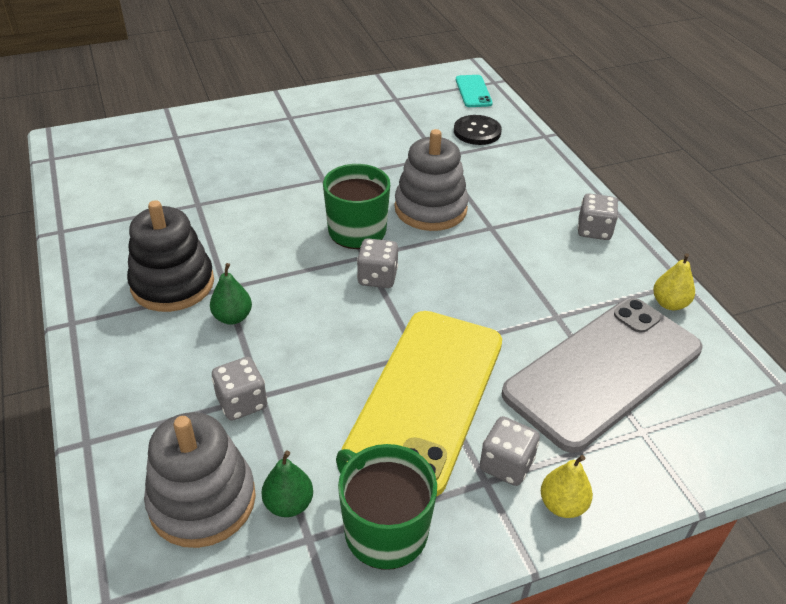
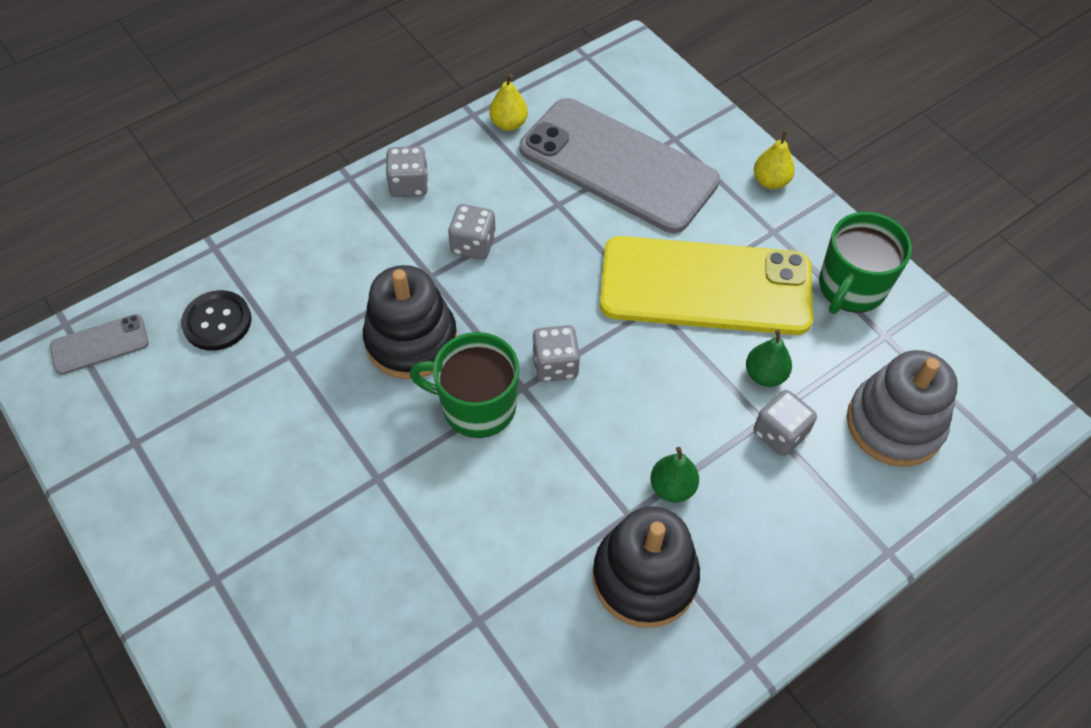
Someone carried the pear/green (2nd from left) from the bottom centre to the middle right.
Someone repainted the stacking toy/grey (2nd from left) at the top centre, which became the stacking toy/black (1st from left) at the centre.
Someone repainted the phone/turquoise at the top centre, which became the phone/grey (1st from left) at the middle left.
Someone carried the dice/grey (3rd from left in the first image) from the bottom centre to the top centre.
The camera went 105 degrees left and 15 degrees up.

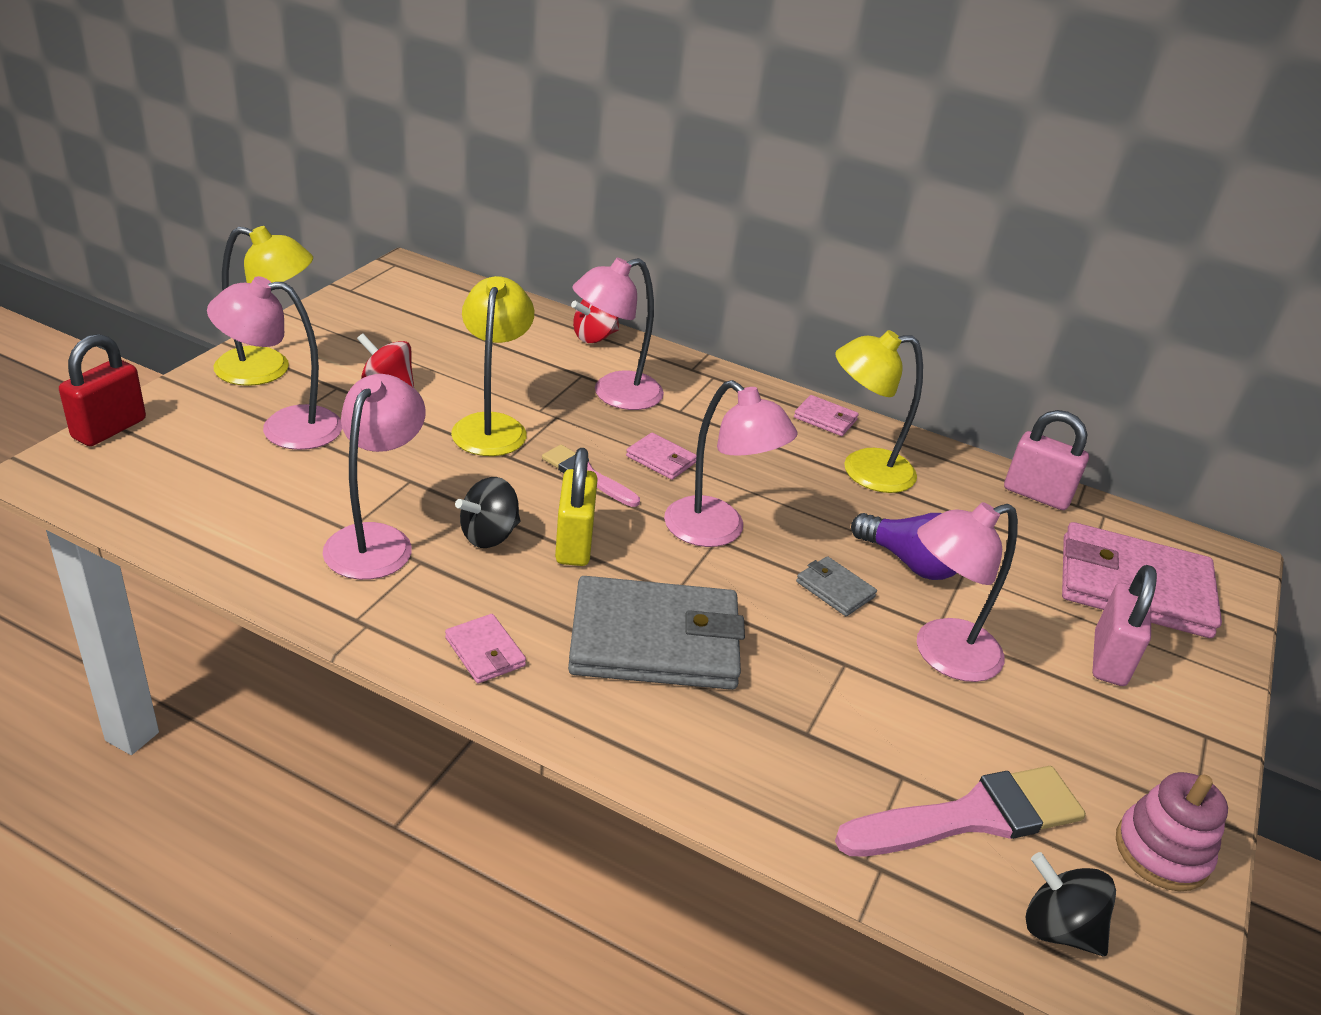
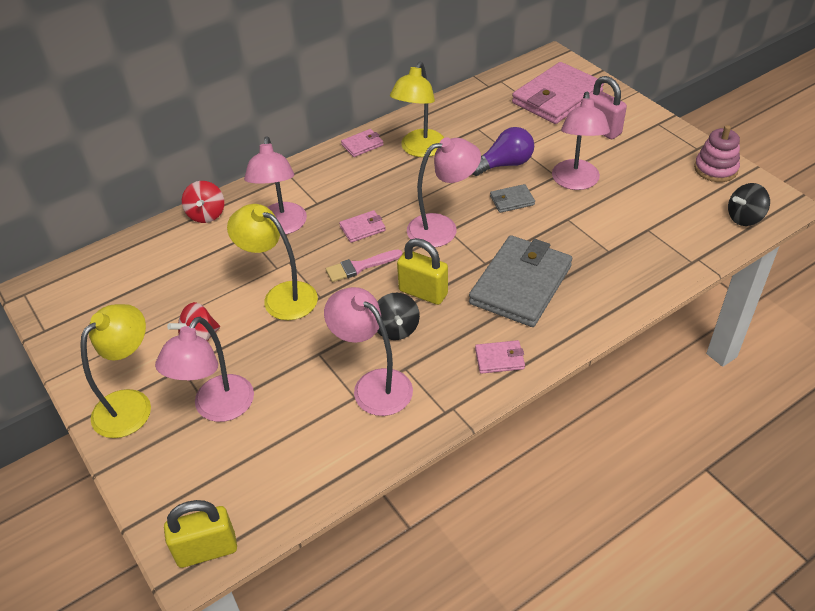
Someone took away the padlock/red at the middle left.
Someone took away the brush/pink (2nd from left) at the bottom right.
Someone took away the padlock/pink (1st from left) at the middle right.
Someone put down the padlock/yellow (1st from left) at the bottom left.
The camera went 55 degrees left and 10 degrees up.

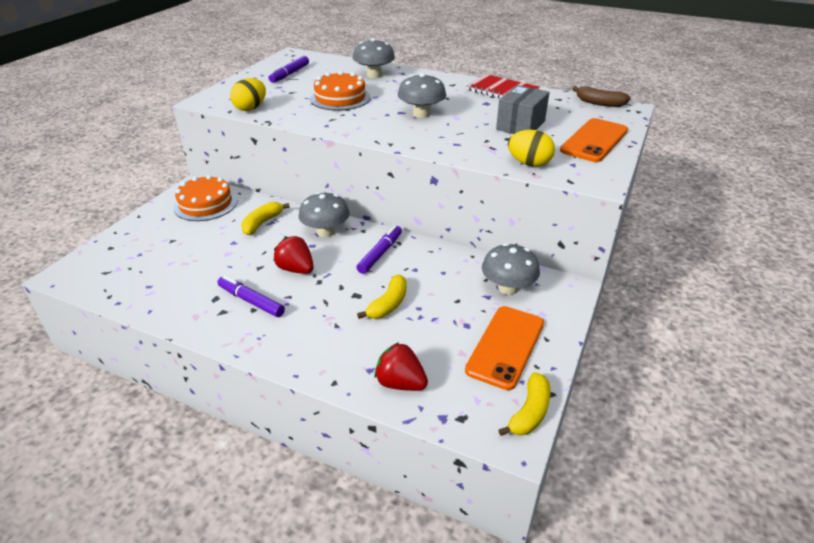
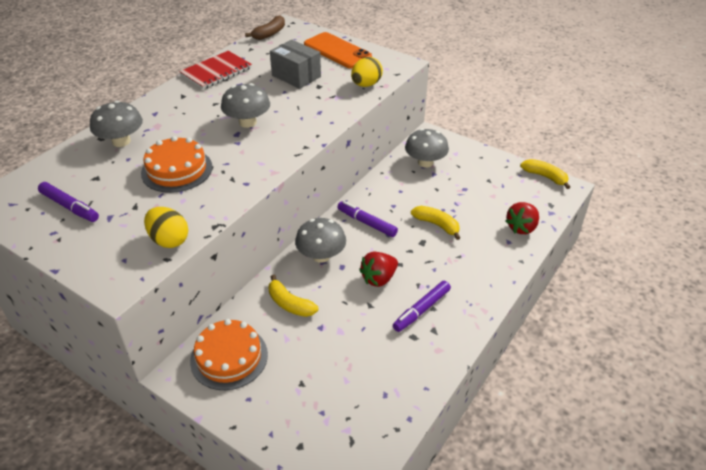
Someone took away the phone/orange (1st from left) at the centre.
The camera went 80 degrees left and 5 degrees up.

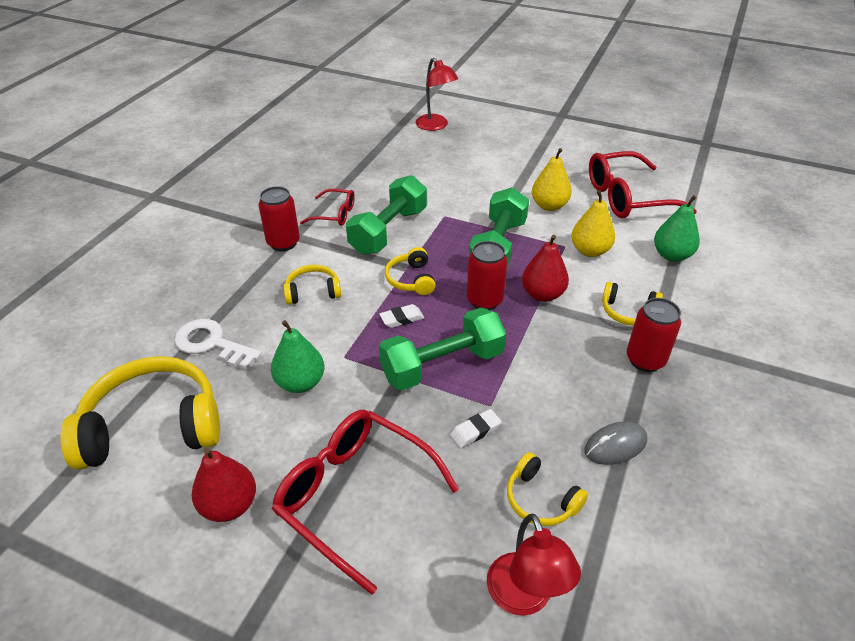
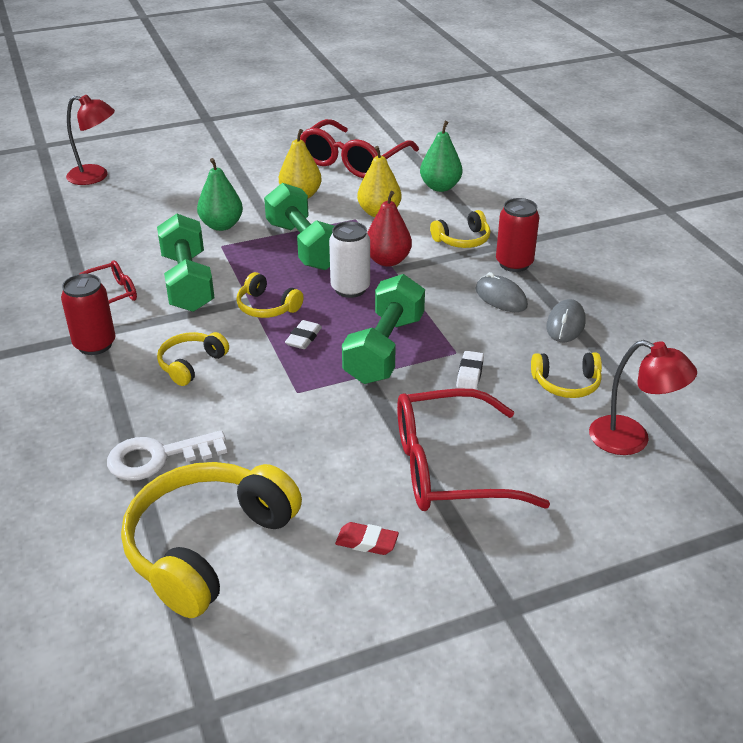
Someone swapped the pear/red (1st from left) at the bottom left for the eraser/red at the bottom centre.
Someone carried the pear/green (1st from left) from the centre to the top left.
Someone repainted the can/red (2nd from left) at the centre, which became the can/white at the centre.
Someone put down the mouse/grey (1st from left) at the middle right.
The camera went 45 degrees left and 5 degrees down.

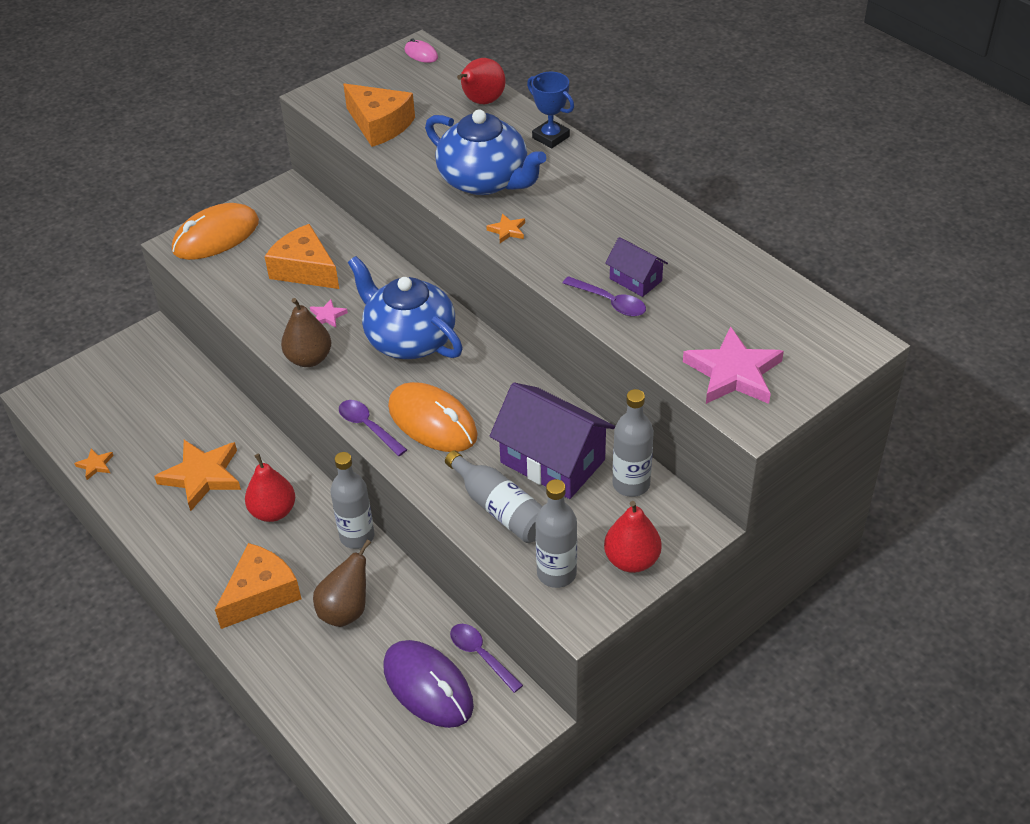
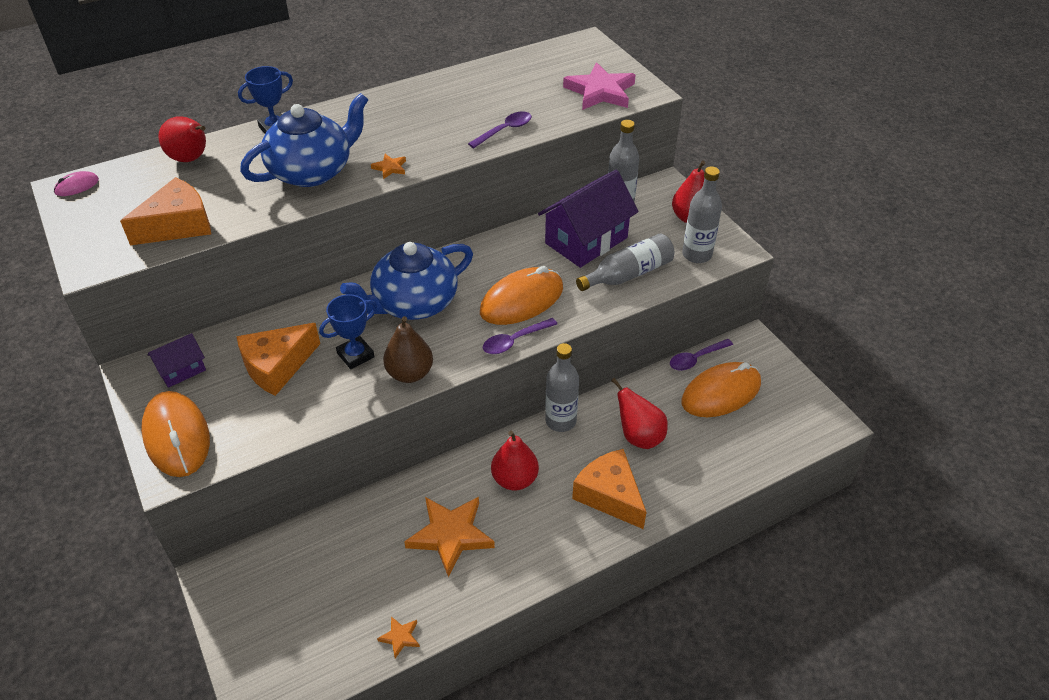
Someone swapped the star/pink (1st from left) at the middle left for the trophy/blue (2nd from left) at the middle left.
Someone repainted the pear/brown (2nd from left) at the bottom left, which became the pear/red (3rd from left) at the centre.
Someone repainted the mouse/purple at the bottom centre, which became the mouse/orange (3rd from left) at the middle right.
Someone carried the house/purple (2nd from left in the first image) from the top centre to the middle left.
The camera went 80 degrees left and 0 degrees up.

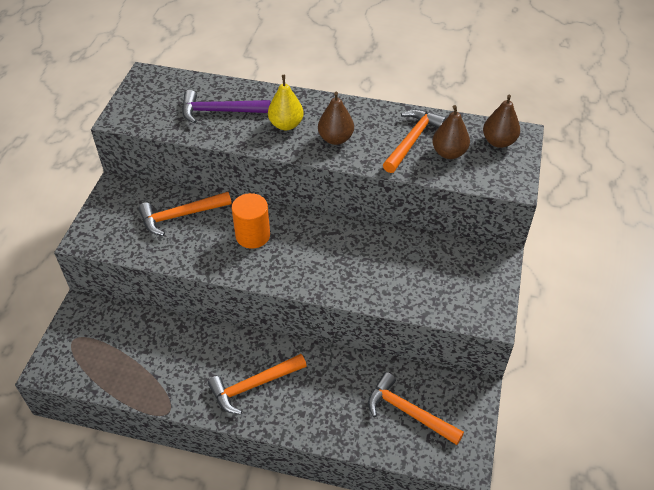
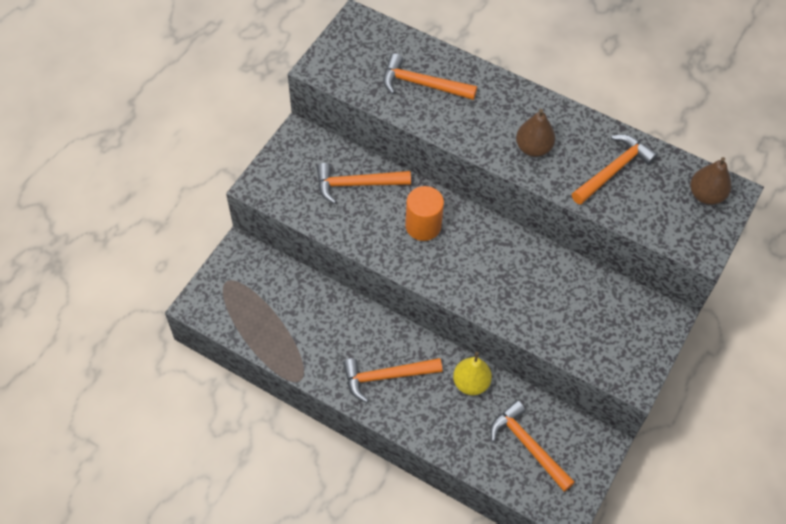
Someone repainted the hammer/purple at the top centre, which became the hammer/orange (3rd from left) at the top centre.
Someone carried the pear/yellow from the top centre to the bottom centre.
Someone took away the pear/brown (2nd from left) at the top right.
The camera went 15 degrees right and 10 degrees up.

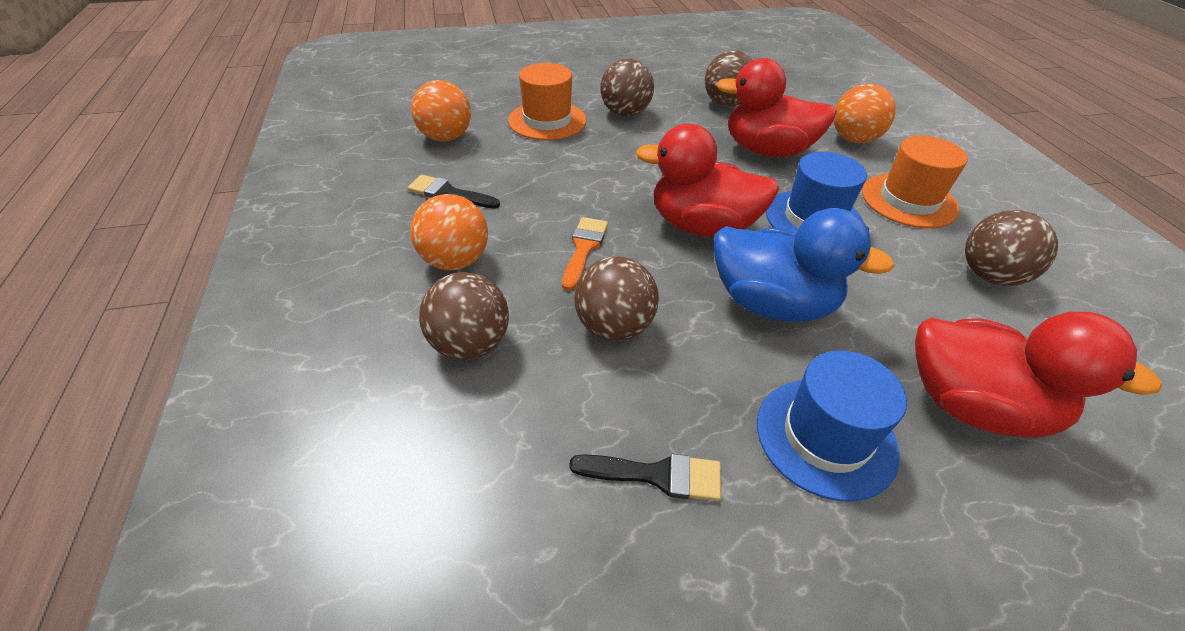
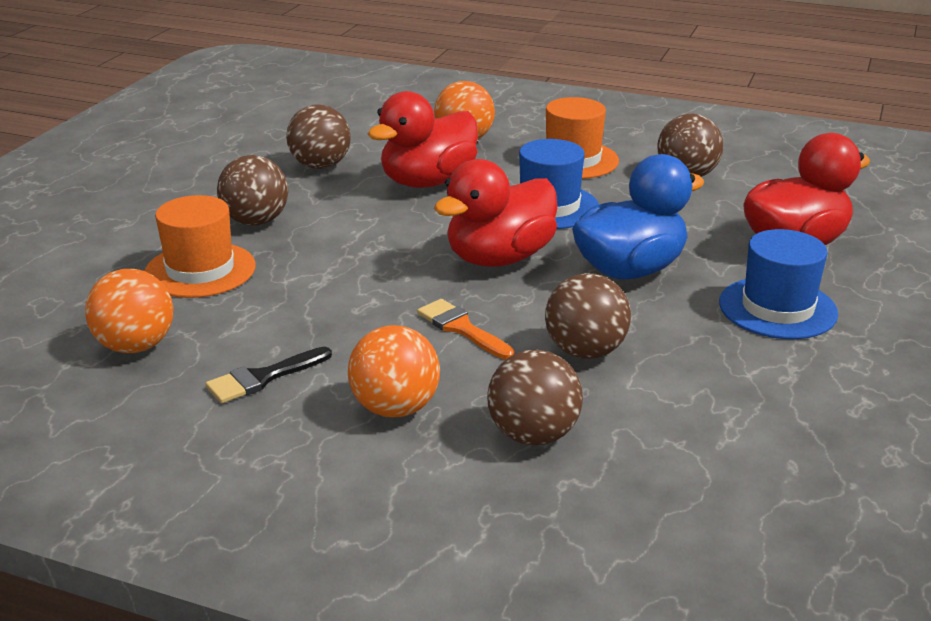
Someone took away the brush/black (2nd from left) at the bottom centre.
The camera went 55 degrees left and 15 degrees down.

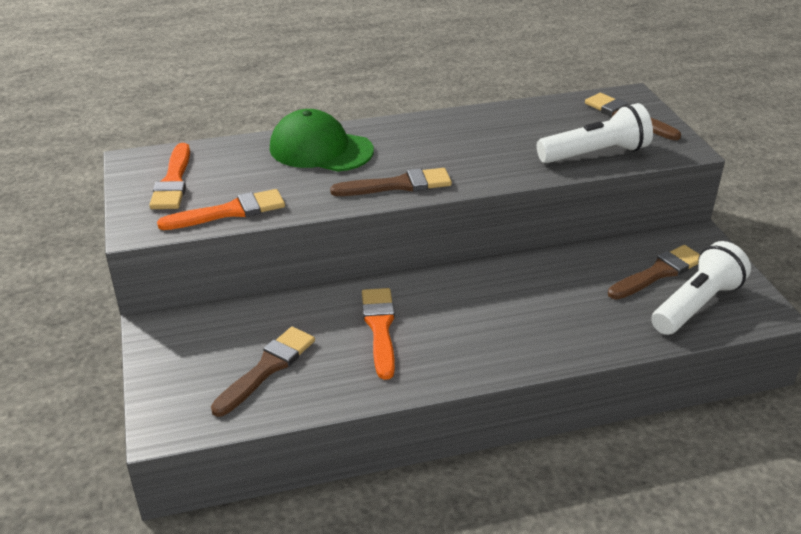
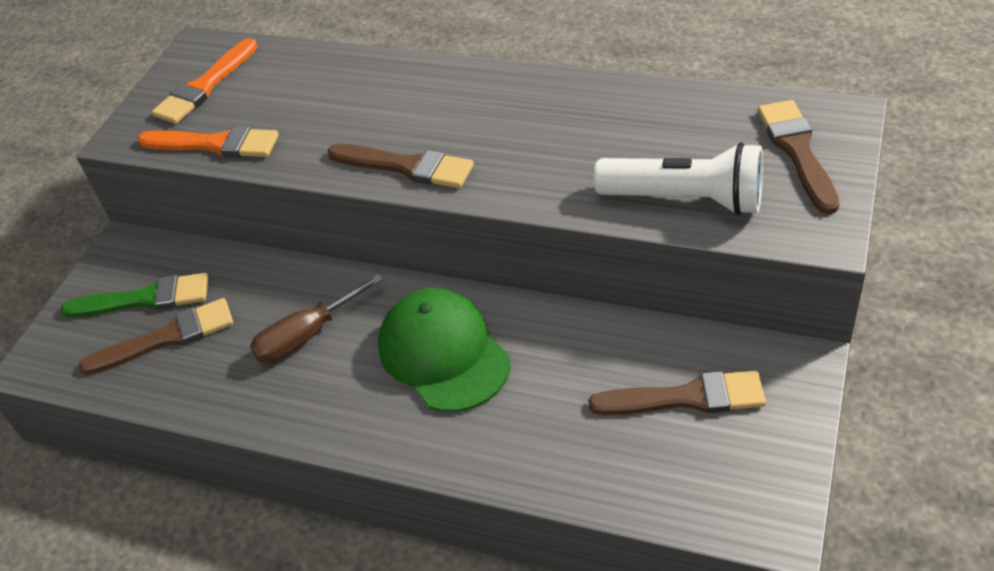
Someone carried the cap/green from the top centre to the centre.
Someone swapped the brush/orange (3rd from left) at the centre for the screwdriver/brown at the middle left.
Someone took away the flashlight/white (2nd from left) at the middle right.
Someone put down the brush/green at the middle left.
The camera went 40 degrees right and 10 degrees up.

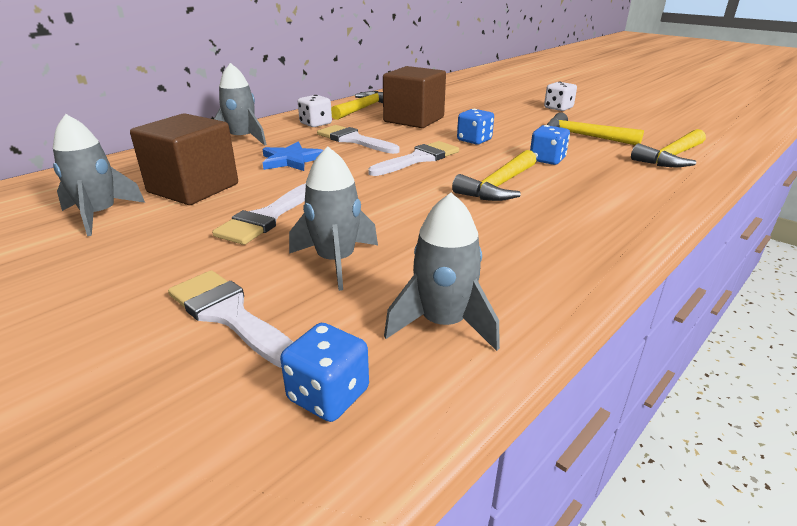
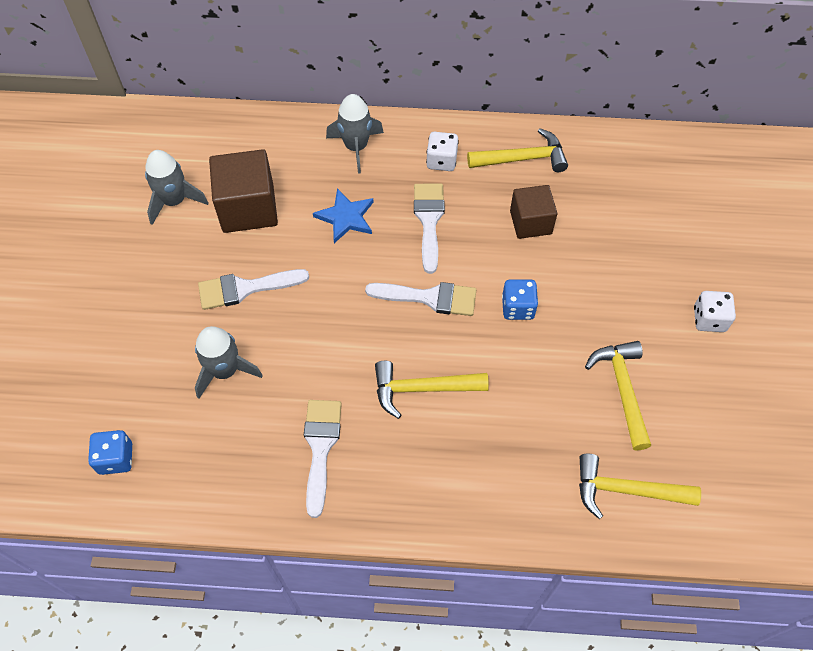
Someone carried the brush/white (1st from left in the first image) from the middle left to the bottom centre.
Someone scaled the cube/brown (2nd from left) at the top centre by 0.65.
Someone took away the rocket/grey (4th from left) at the centre.
Someone took away the dice/blue (3rd from left) at the top right.
The camera went 50 degrees right and 30 degrees up.

